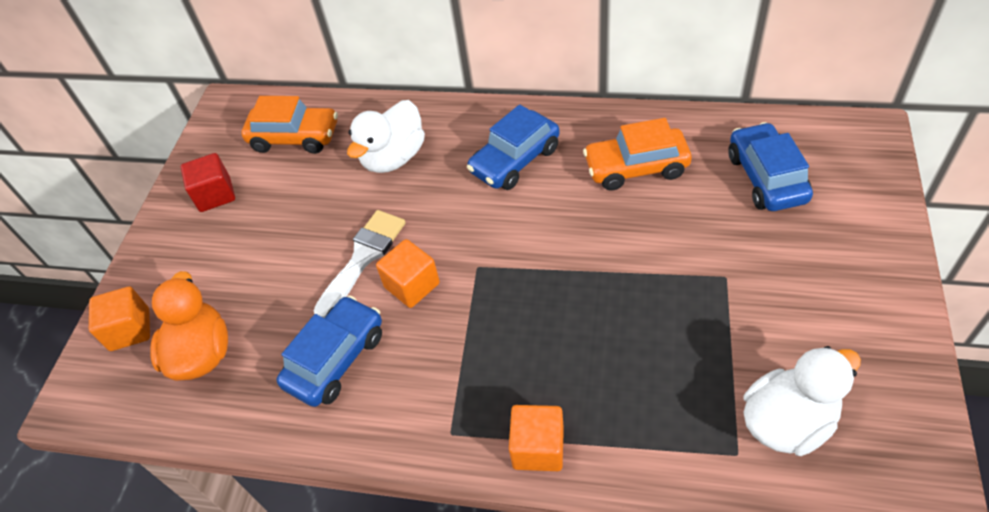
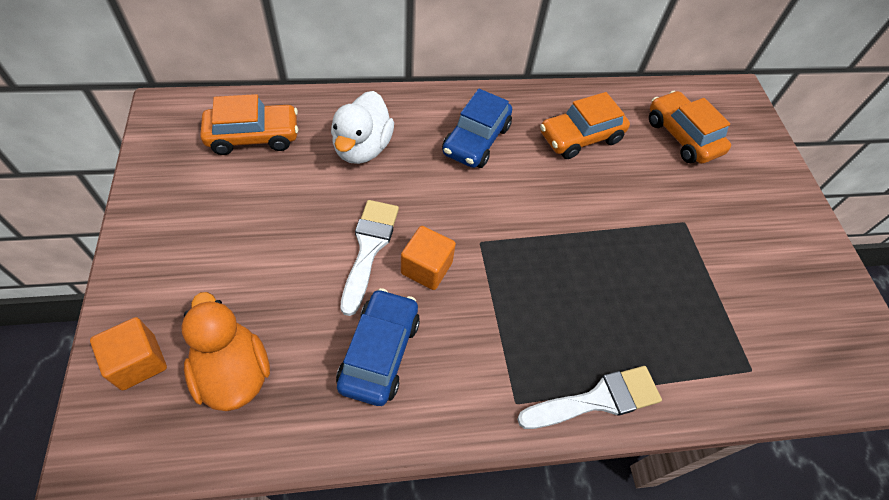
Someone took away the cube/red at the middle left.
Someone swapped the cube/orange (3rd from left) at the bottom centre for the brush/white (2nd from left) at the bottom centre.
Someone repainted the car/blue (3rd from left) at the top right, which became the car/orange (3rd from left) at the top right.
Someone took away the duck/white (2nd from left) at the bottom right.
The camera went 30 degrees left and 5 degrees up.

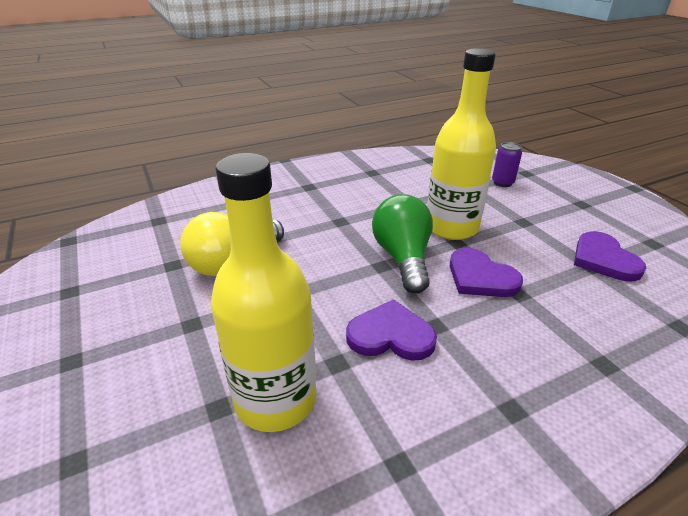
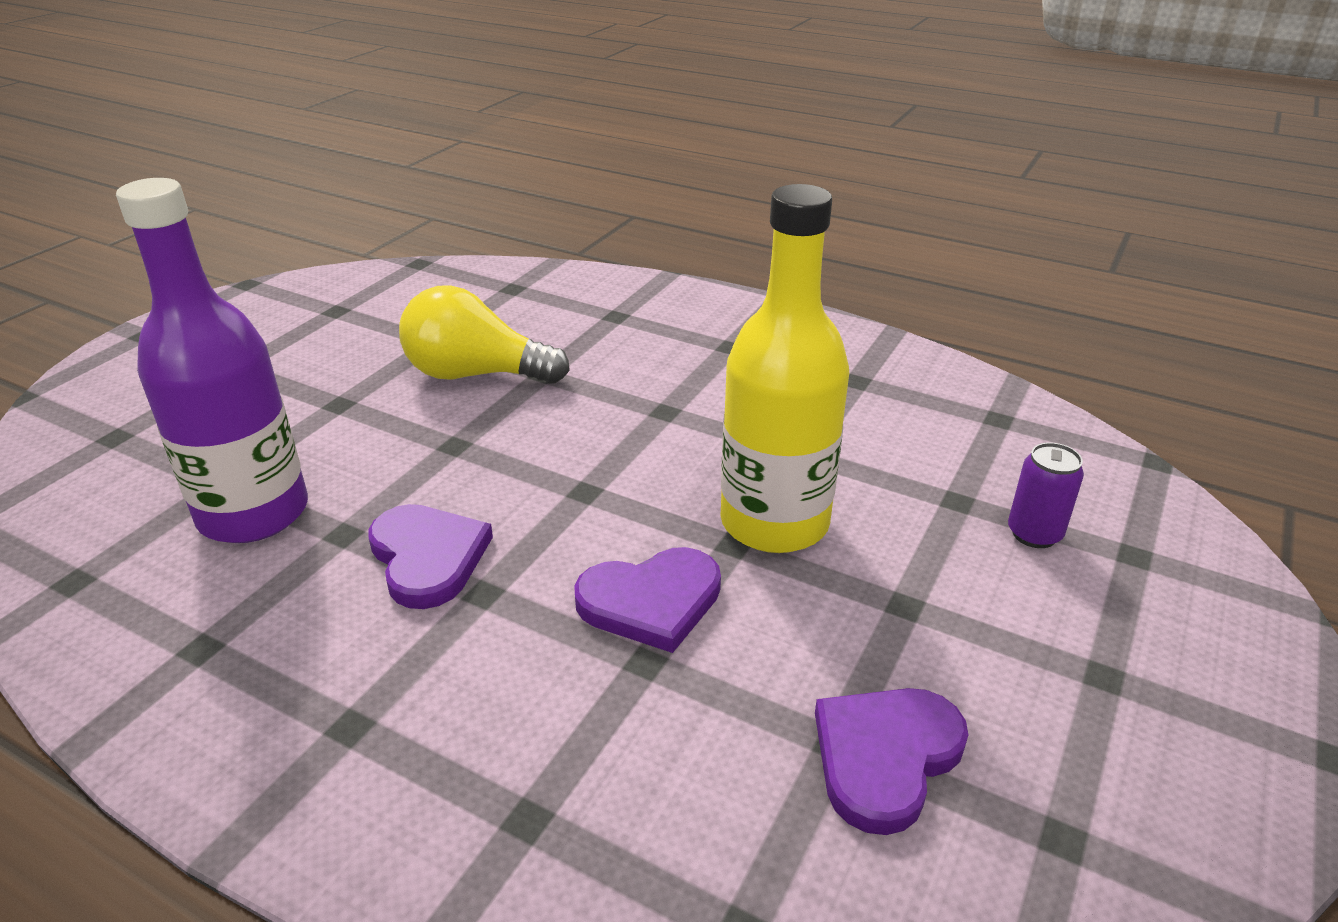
Someone repainted the bottle/yellow (1st from left) at the centre, which became the bottle/purple at the middle left.
Someone took away the light bulb/green at the centre.
Someone rotated the heart/purple (2nd from left) at the middle right by 120 degrees counterclockwise.
The camera went 55 degrees right and 0 degrees up.

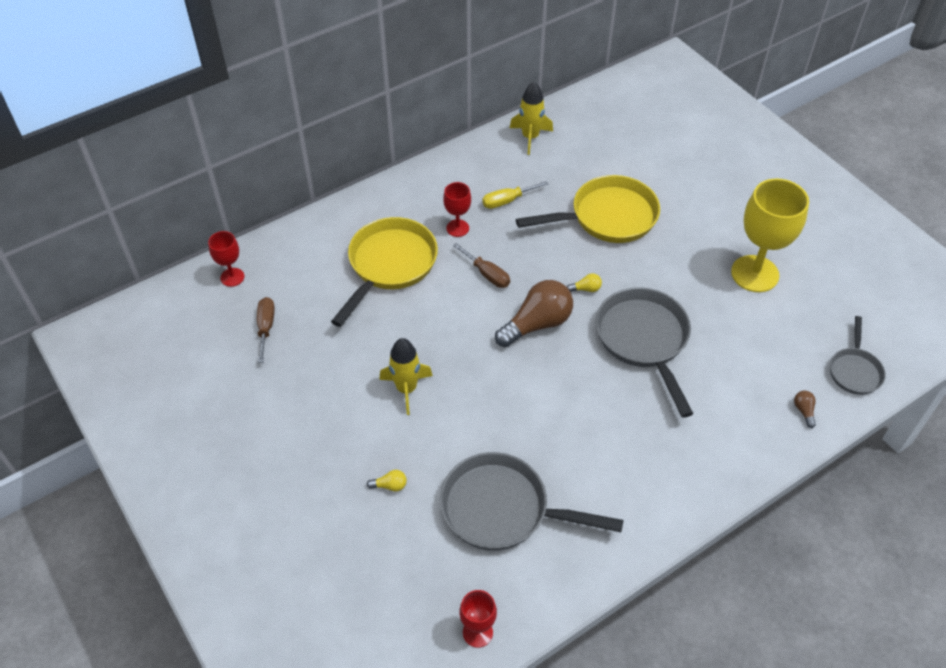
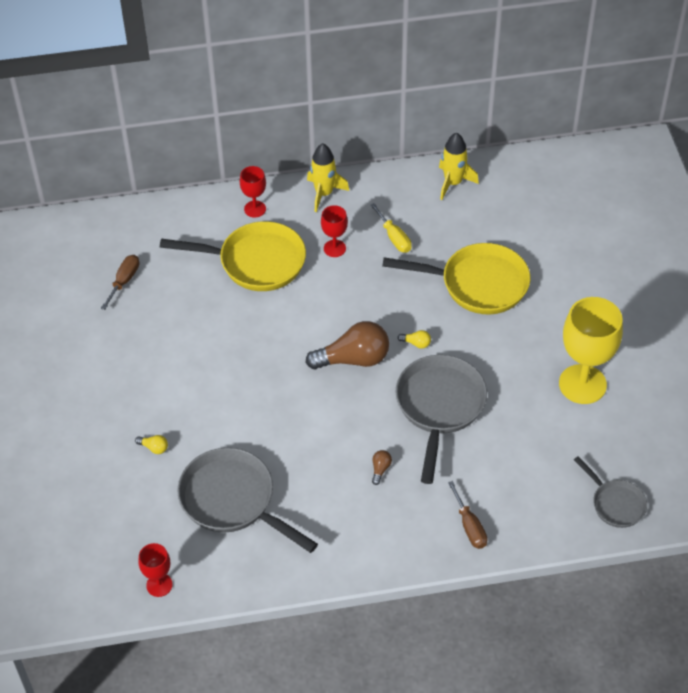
Someone carried the goblet/red (1st from left in the first image) from the middle left to the top centre.
Someone rotated the pan/yellow (1st from left) at the centre by 45 degrees clockwise.
Someone carried the rocket/yellow (1st from left) from the centre to the top centre.
Someone carried the screwdriver/brown (2nd from left) from the centre to the bottom right.
Someone rotated the screwdriver/yellow at the top centre by 120 degrees counterclockwise.
Someone carried the light bulb/brown (2nd from left) from the middle right to the bottom centre.
Someone rotated the pan/grey (3rd from left) at the middle right by 75 degrees counterclockwise.
The camera went 25 degrees right and 0 degrees up.

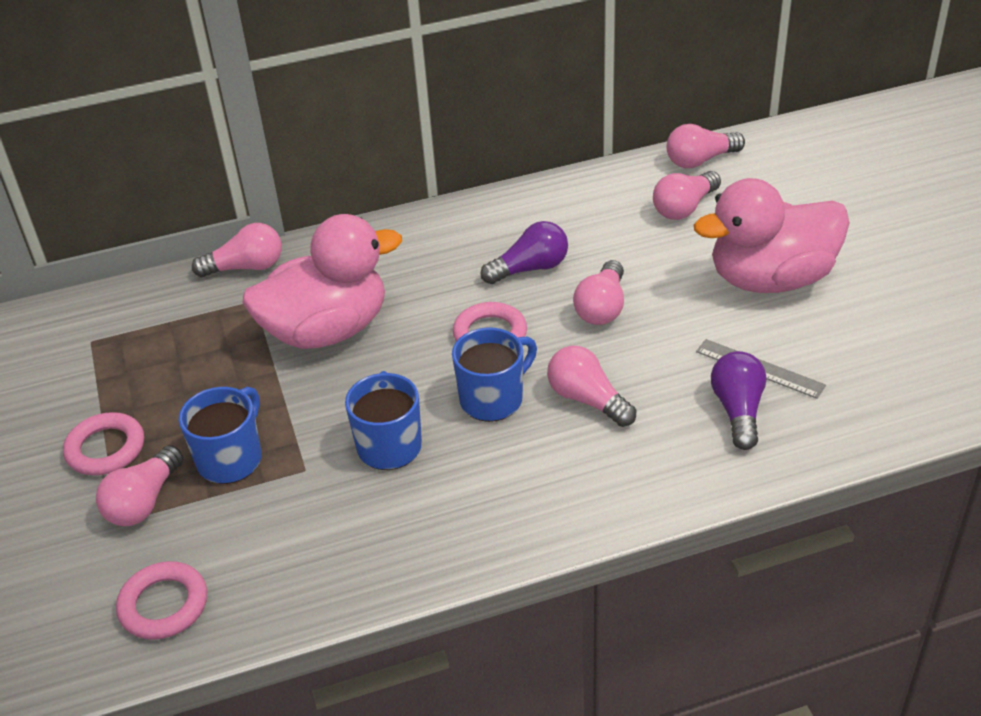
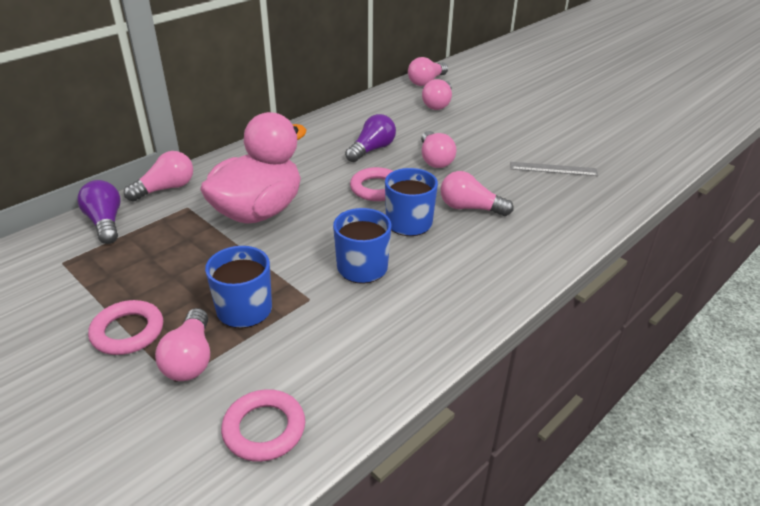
Someone took away the duck/pink (2nd from left) at the top right.
Someone carried the light bulb/purple (2nd from left in the first image) from the middle right to the middle left.
The camera went 30 degrees left and 5 degrees down.

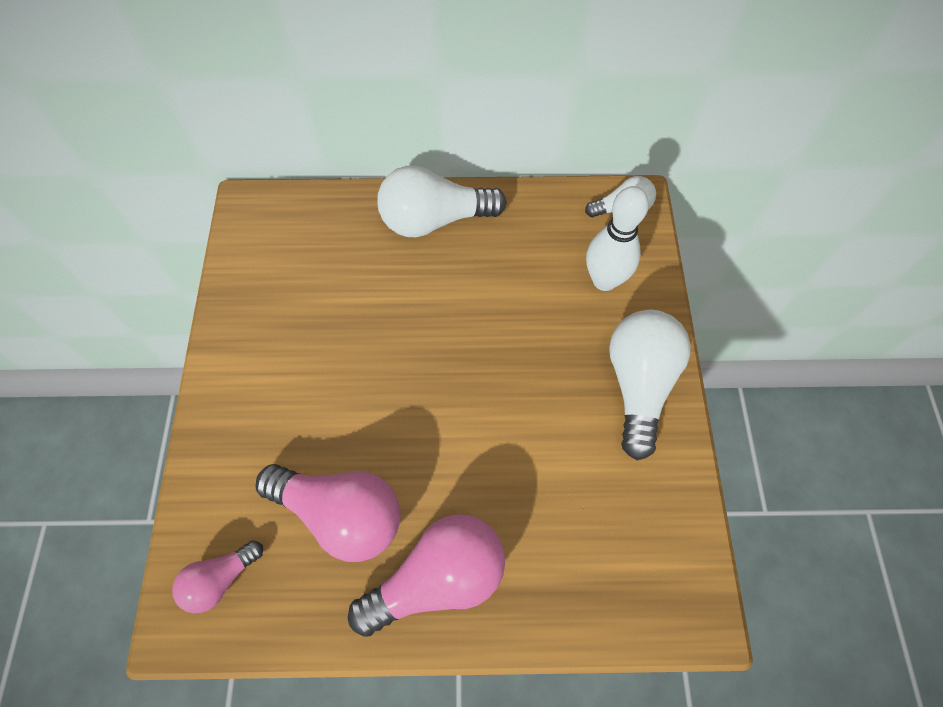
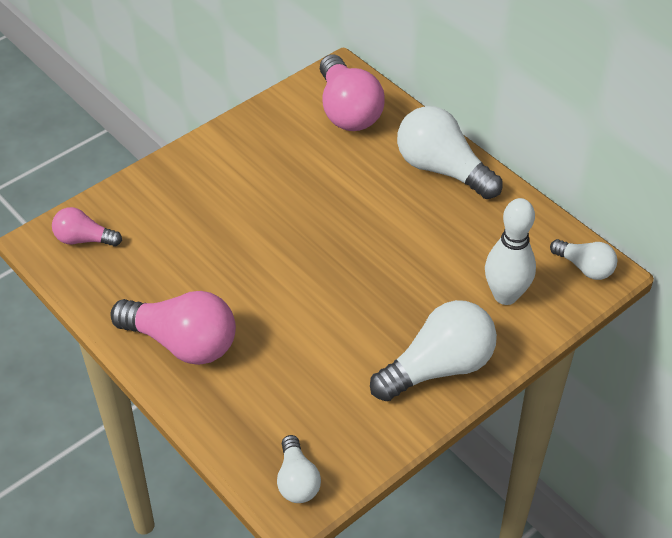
Someone carried the light bulb/pink (2nd from left in the first image) from the bottom centre to the top centre.
Someone put down the light bulb/white (1st from left) at the bottom centre.
The camera went 50 degrees right and 15 degrees down.

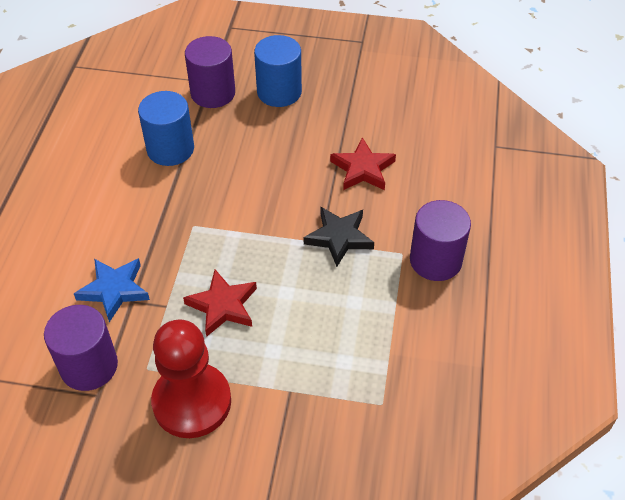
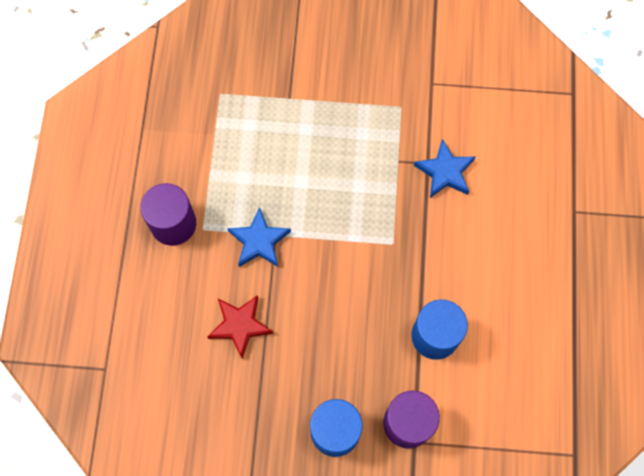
Someone took away the cylinder/purple (1st from left) at the bottom left.
Someone took away the pawn/red at the bottom left.
Someone took away the star/red (1st from left) at the centre.
Someone repainted the star/black at the centre, which became the star/blue (1st from left) at the centre.
The camera went 175 degrees right and 20 degrees up.

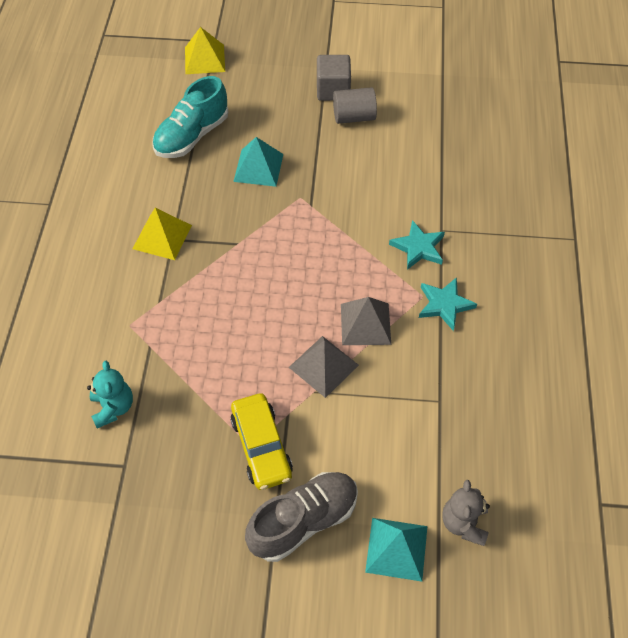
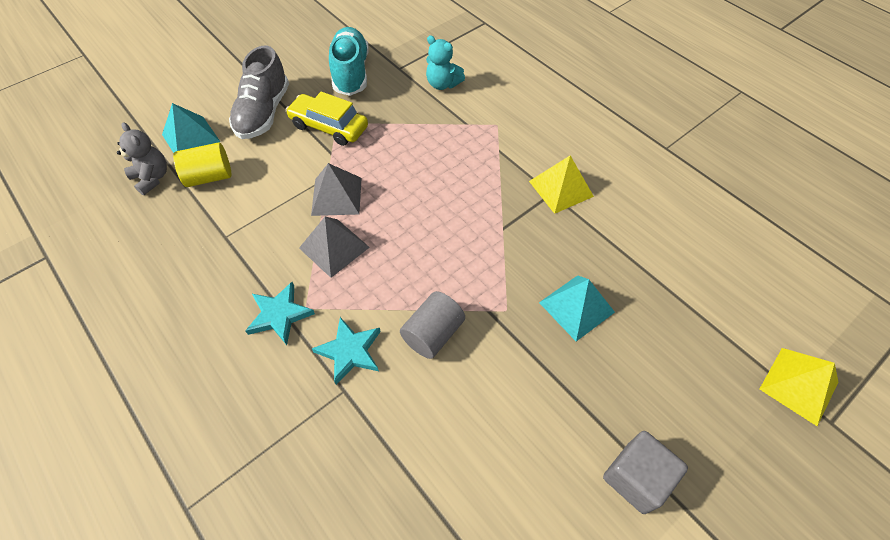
Someone carried the shoe/turquoise from the top left to the top centre.
Someone carried the cylinder/grey from the top centre to the centre.
Someone put down the cylinder/yellow at the top left.
The camera went 135 degrees right and 0 degrees up.

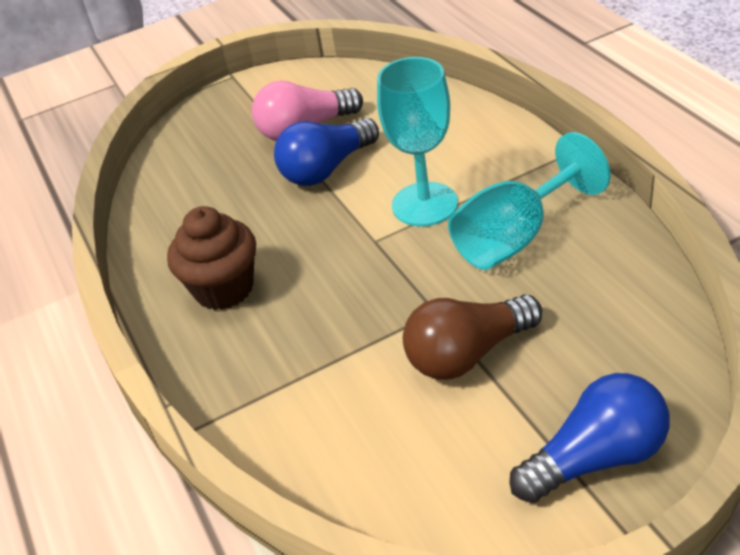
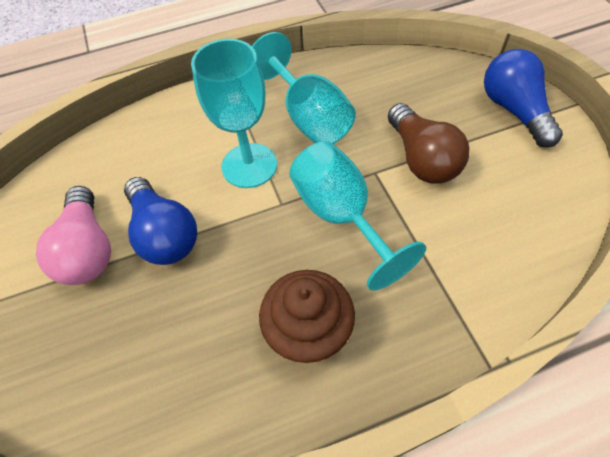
Someone put down the goblet/turquoise (3rd from left) at the centre.
The camera went 85 degrees left and 15 degrees up.

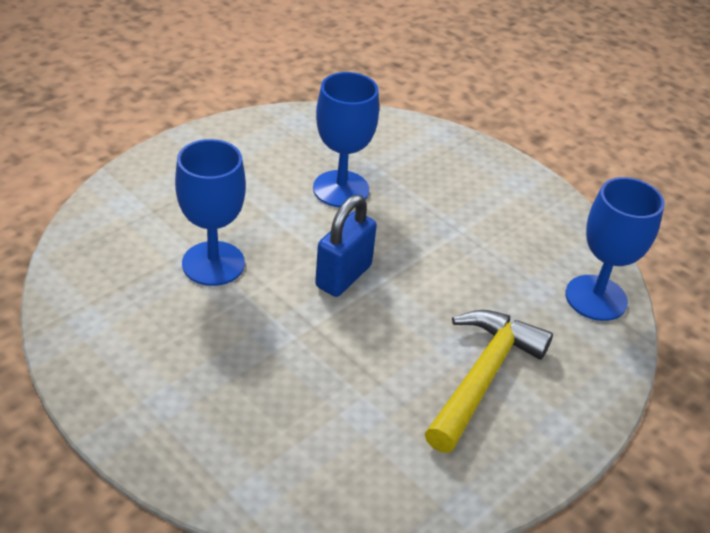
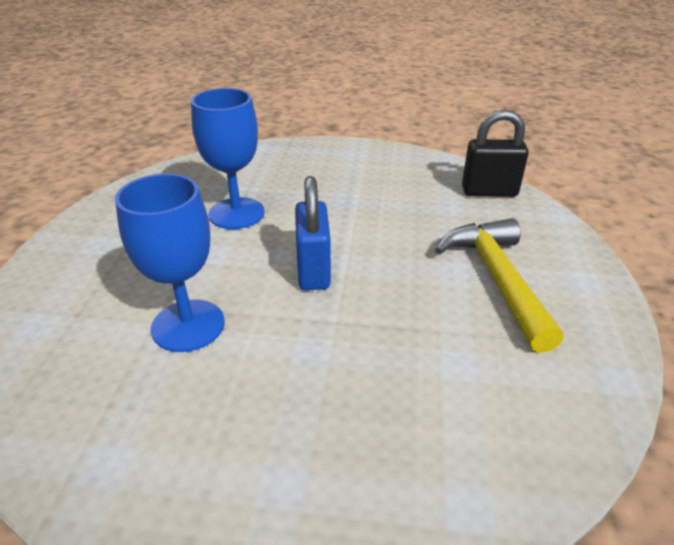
Someone swapped the goblet/blue (3rd from left) at the middle right for the padlock/black at the top right.
The camera went 35 degrees left and 5 degrees down.

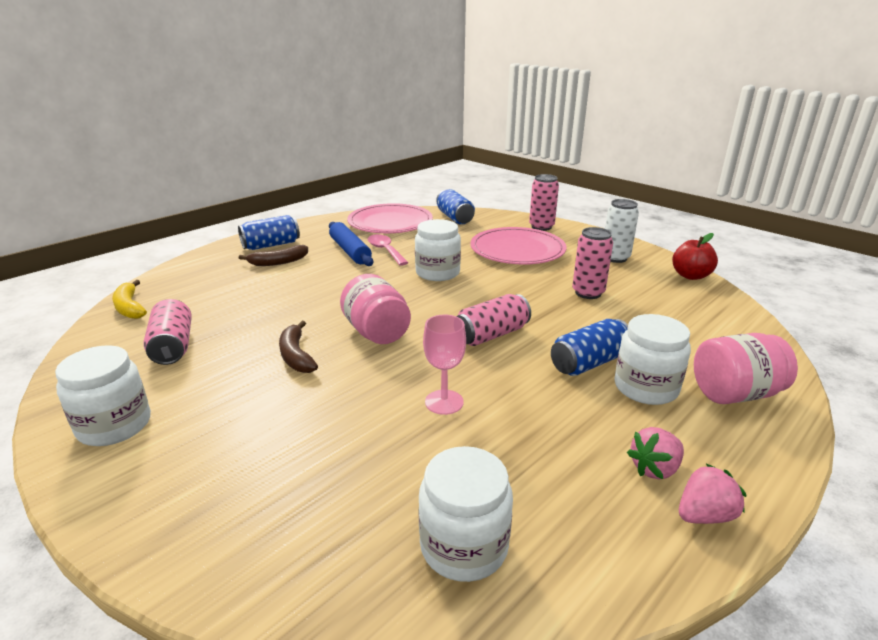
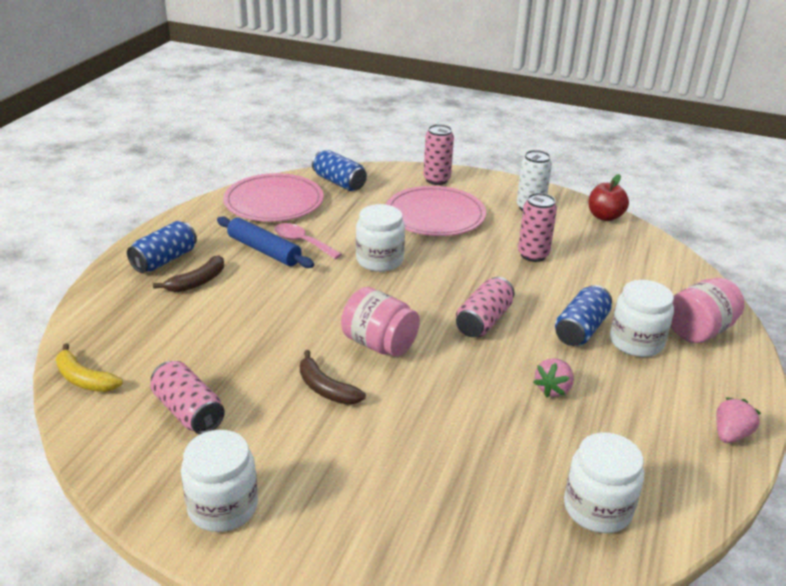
Someone took away the goblet/pink at the centre.
Someone carried the strawberry/pink (1st from left) from the bottom right to the middle right.
The camera went 25 degrees left and 5 degrees up.

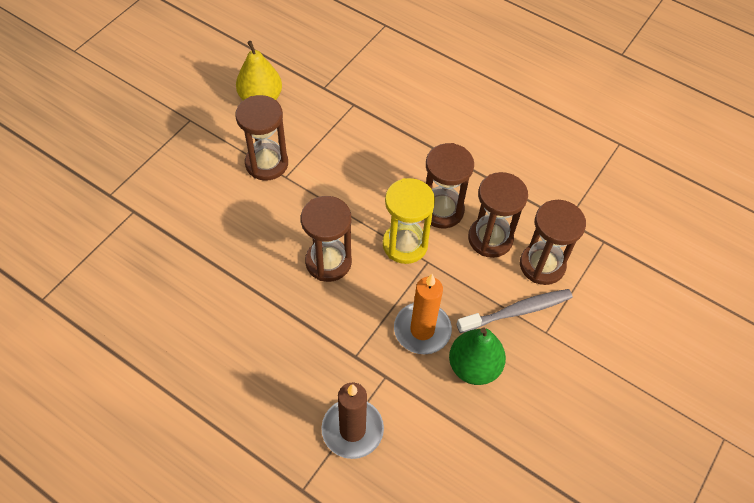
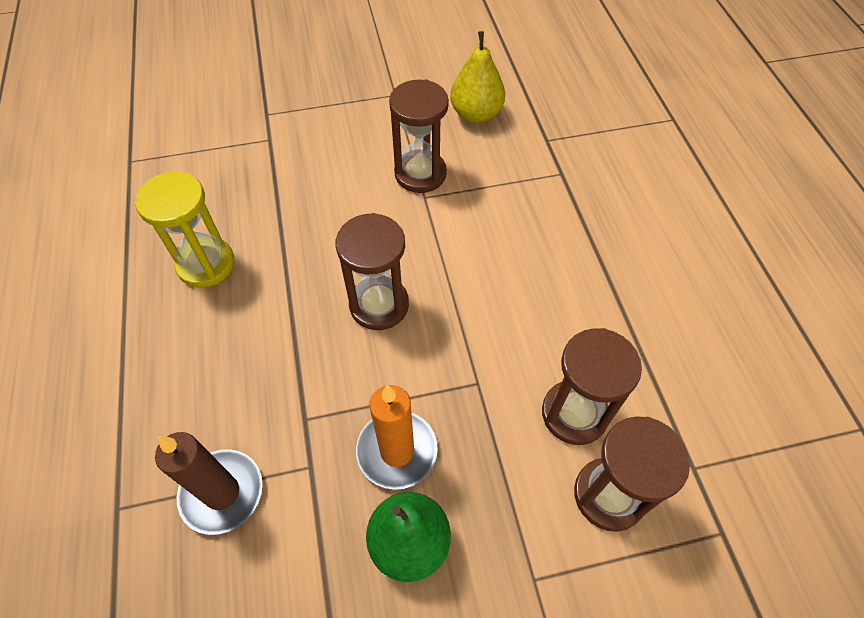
Someone carried the hourglass/yellow from the centre to the middle left.
Someone took away the hourglass/brown (3rd from left) at the centre.
Someone took away the toothbrush/grey at the middle right.
The camera went 45 degrees right and 0 degrees up.

